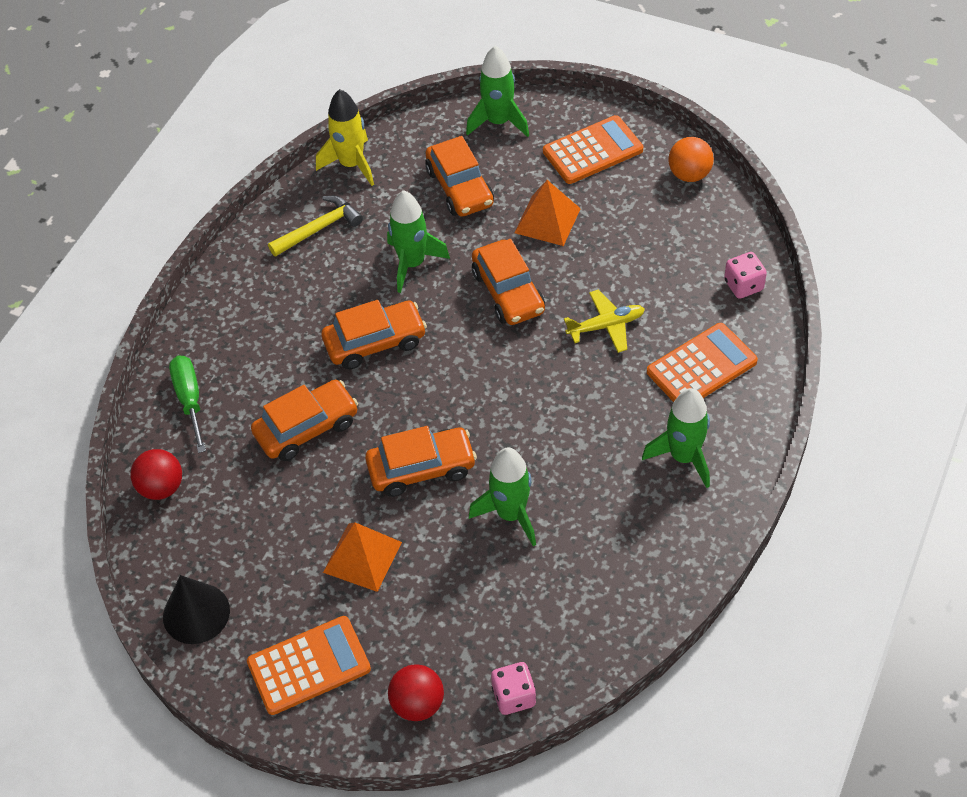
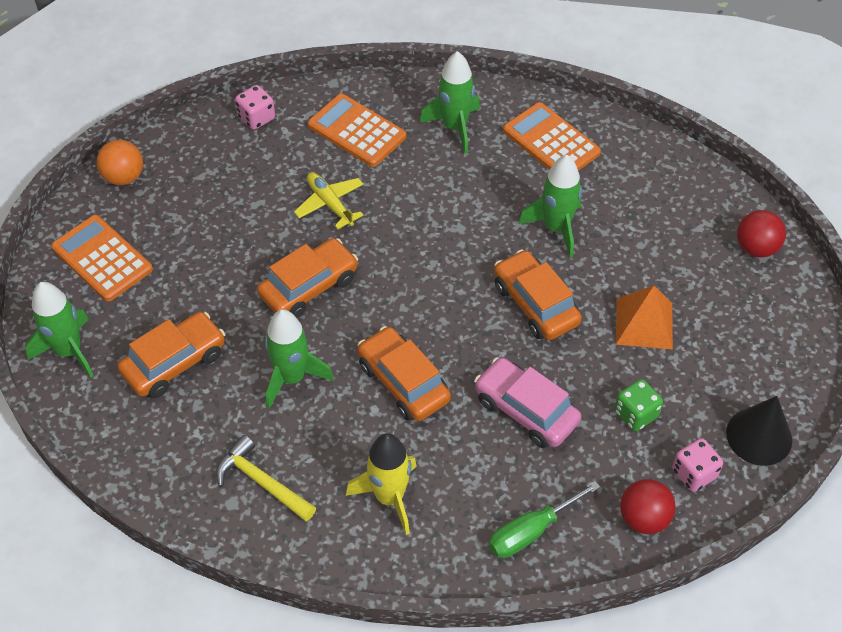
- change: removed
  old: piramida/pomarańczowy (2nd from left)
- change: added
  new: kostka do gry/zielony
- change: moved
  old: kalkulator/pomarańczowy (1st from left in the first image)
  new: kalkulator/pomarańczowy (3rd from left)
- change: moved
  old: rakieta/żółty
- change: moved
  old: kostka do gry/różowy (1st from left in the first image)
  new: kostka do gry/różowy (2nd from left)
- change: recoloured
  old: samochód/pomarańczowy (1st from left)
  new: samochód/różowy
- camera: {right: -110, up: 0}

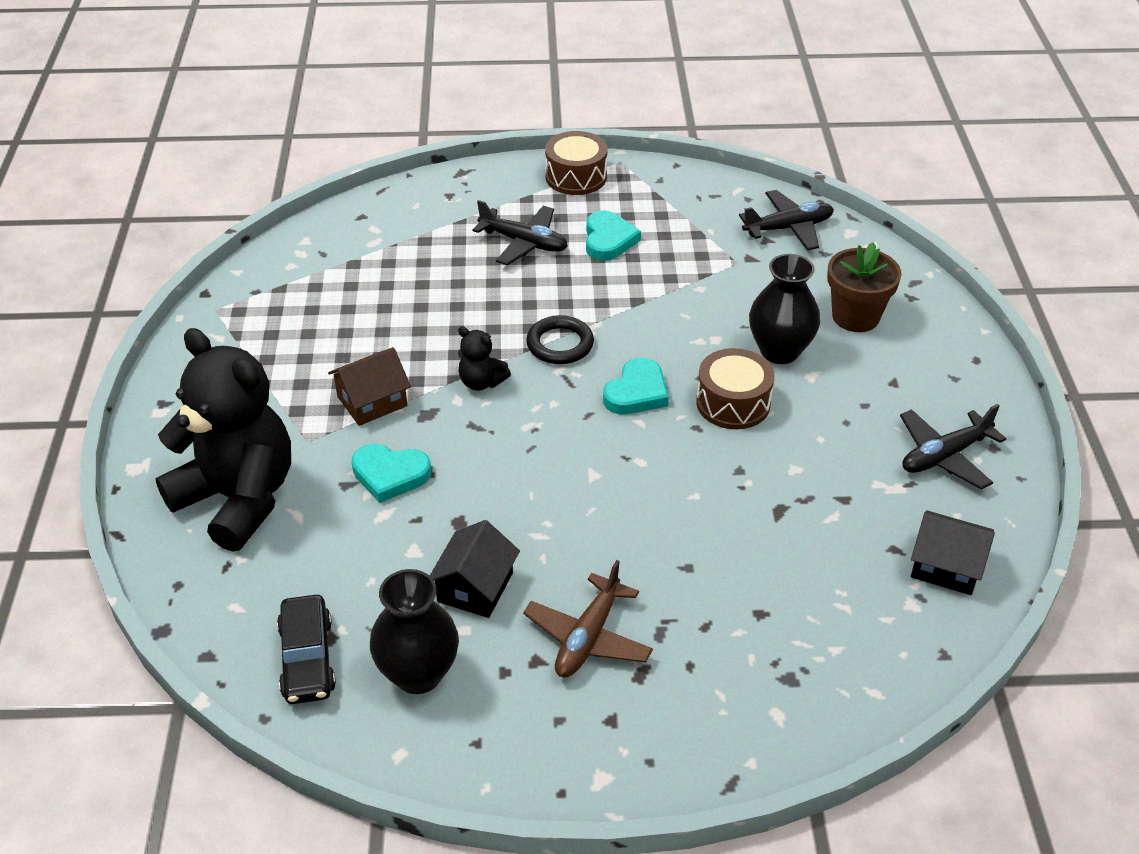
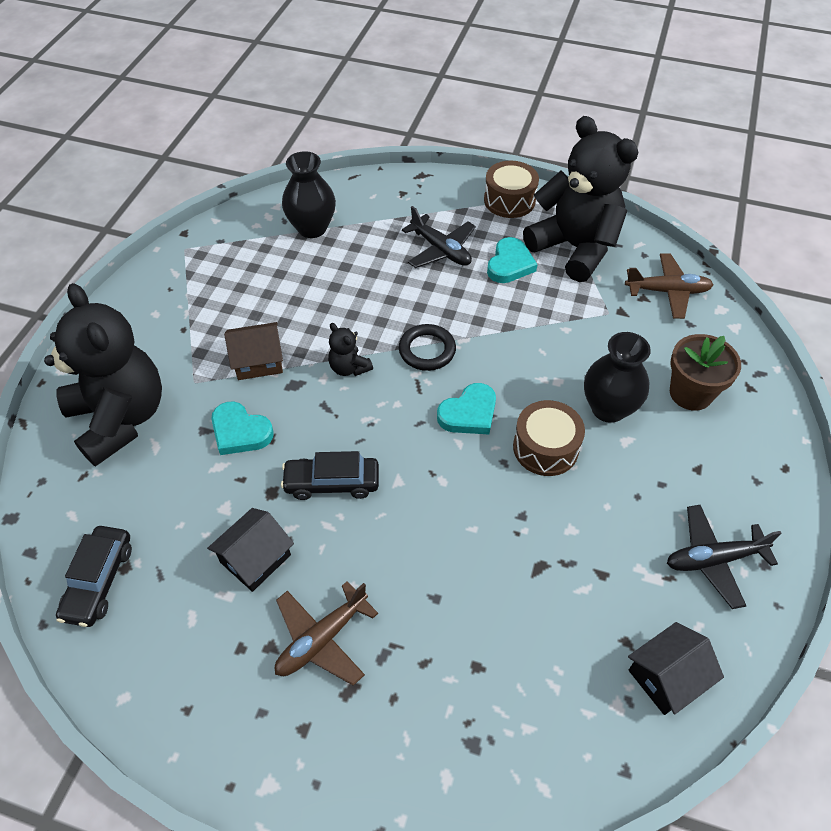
- change: added
  new: samochód/czarny (2nd from left)
- change: added
  new: miś/czarny (3rd from left)
- change: moved
  old: wazon/czarny (1st from left)
- change: recoloured
  old: samolot/czarny (2nd from left)
  new: samolot/brązowy (2nd from left)
- change: turned
  old: domek/czarny (2nd from left)
  degrees: -75
- camera: {right: 20, up: 10}

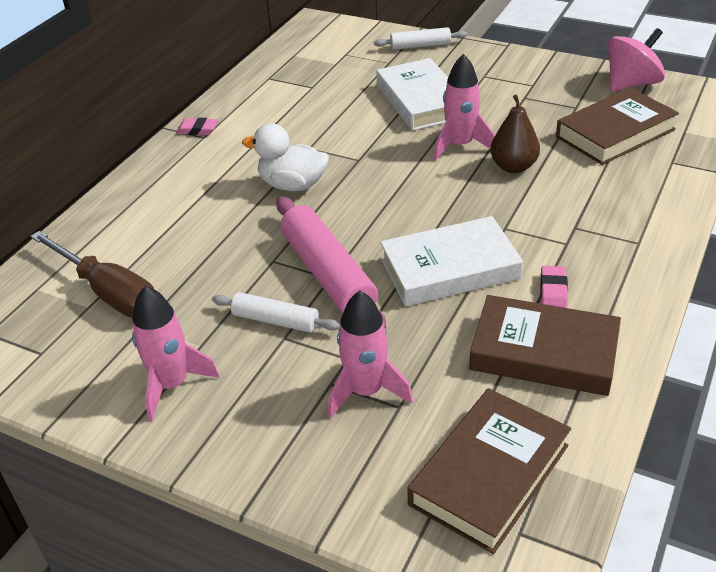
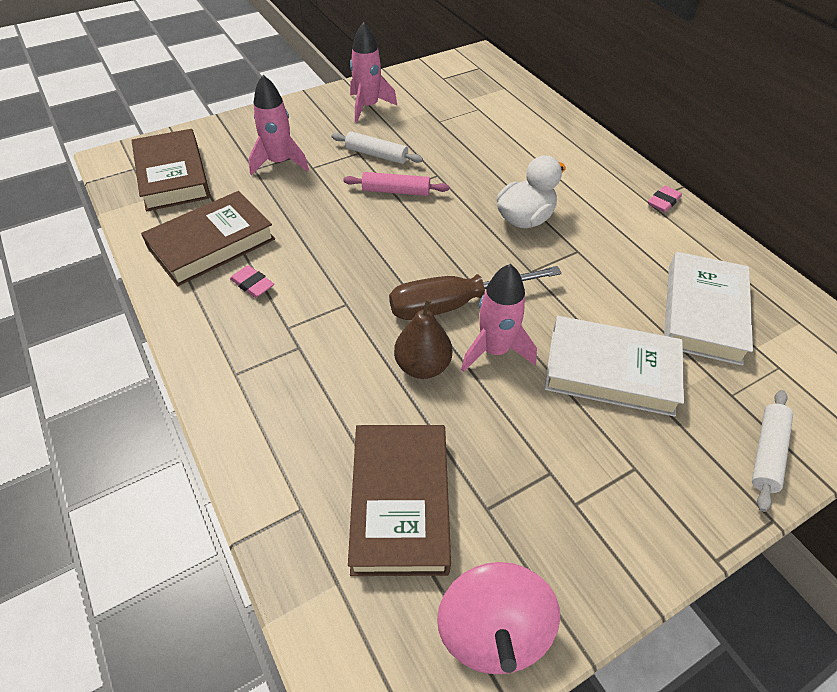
- change: moved
  old: śrubokręt/brązowy
- change: moved
  old: książka/biały (2nd from left)
- change: turned
  old: wałek do ciasta/biały (1st from left)
  degrees: 60
- change: resized
  old: wałek do ciasta/różowy
  factor: 0.57
- camera: {right: 120, up: 10}

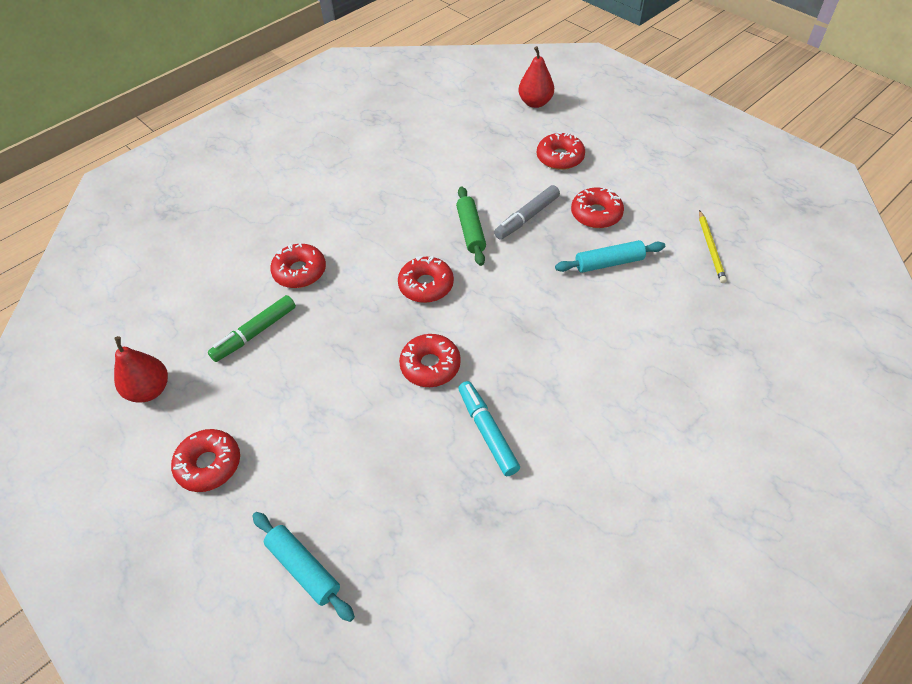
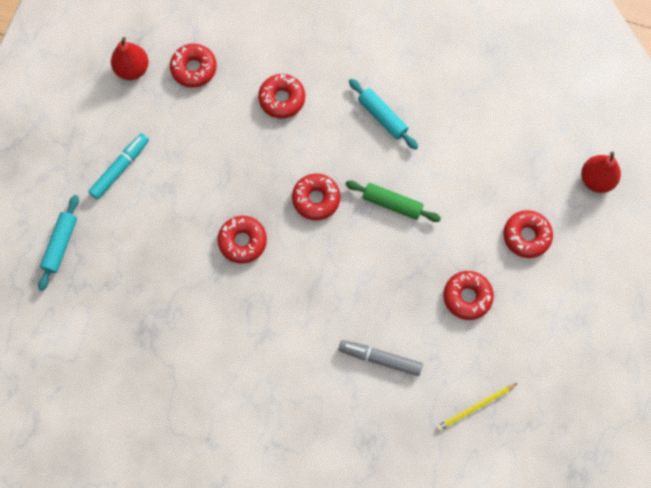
- change: removed
  old: flamaster/zielony
- change: moved
  old: donut/czerwony (1st from left)
- change: moved
  old: flamaster/turkusowy
- change: moved
  old: flamaster/szary
- change: moved
  old: wałek do ciasta/turkusowy (2nd from left)
- change: turned
  old: wałek do ciasta/zielony
  degrees: 60
- camera: {right: 60, up: 20}

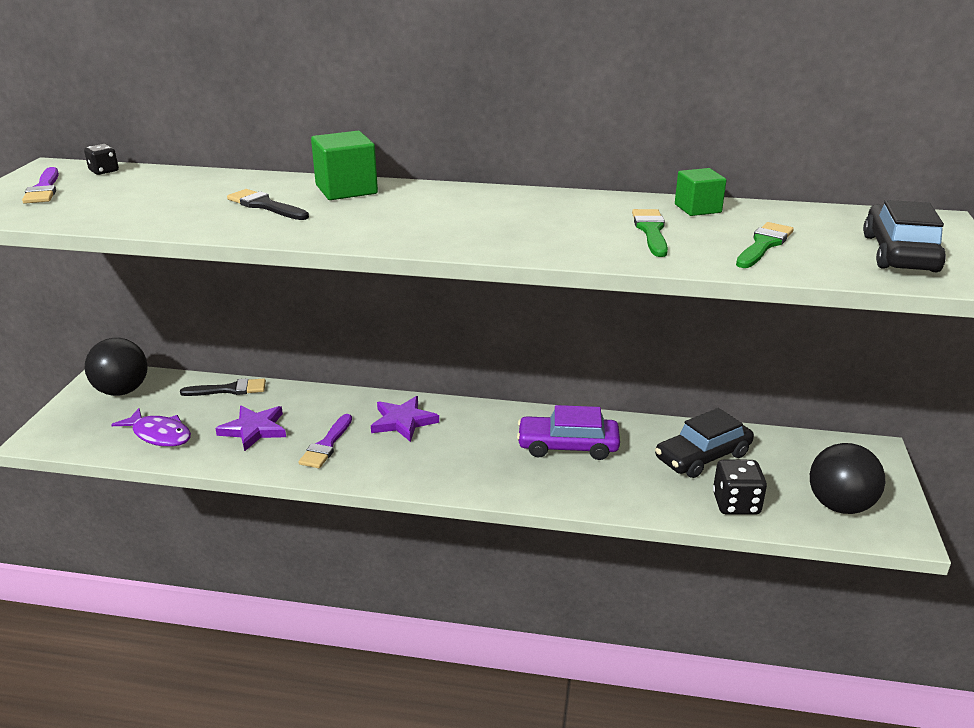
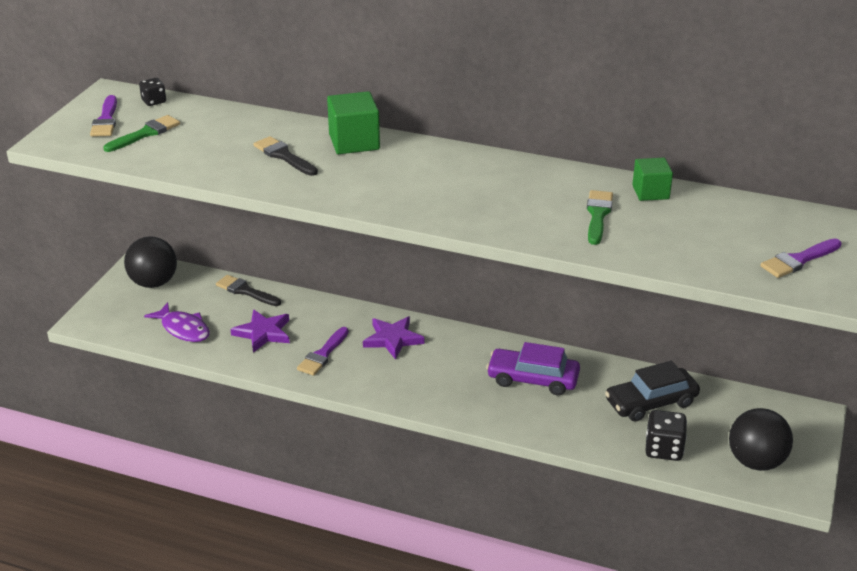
- change: moved
  old: pędzel/zielony (2nd from left in the first image)
  new: pędzel/zielony (1st from left)
- change: replaced
  old: samochód/czarny (2nd from left)
  new: pędzel/fioletowy (3rd from left)
- change: turned
  old: pędzel/czarny (1st from left)
  degrees: -150
- camera: {right: 10, up: 5}

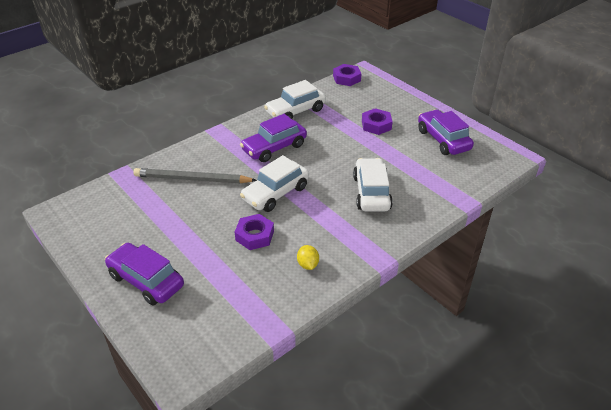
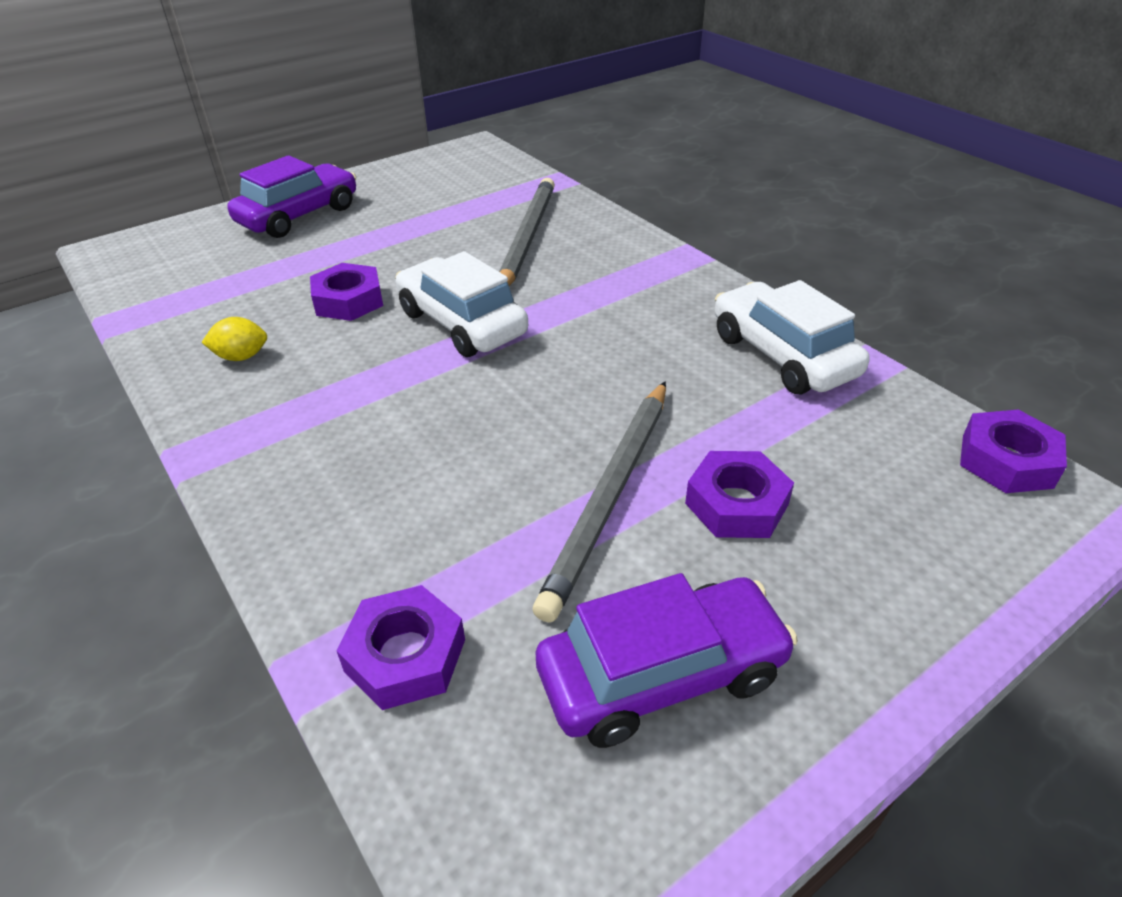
- change: removed
  old: samochód/fioletowy (2nd from left)
- change: removed
  old: samochód/biały (3rd from left)
- change: added
  new: nakrętka/fioletowy (2nd from left)
- change: added
  new: ołówek/szary (2nd from left)
- camera: {right: 95, up: 0}

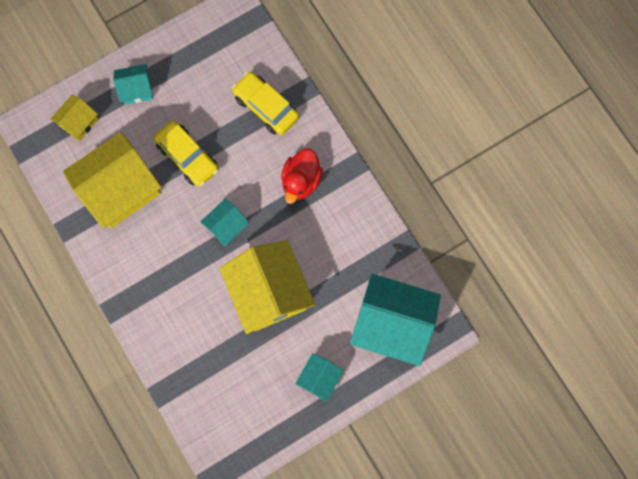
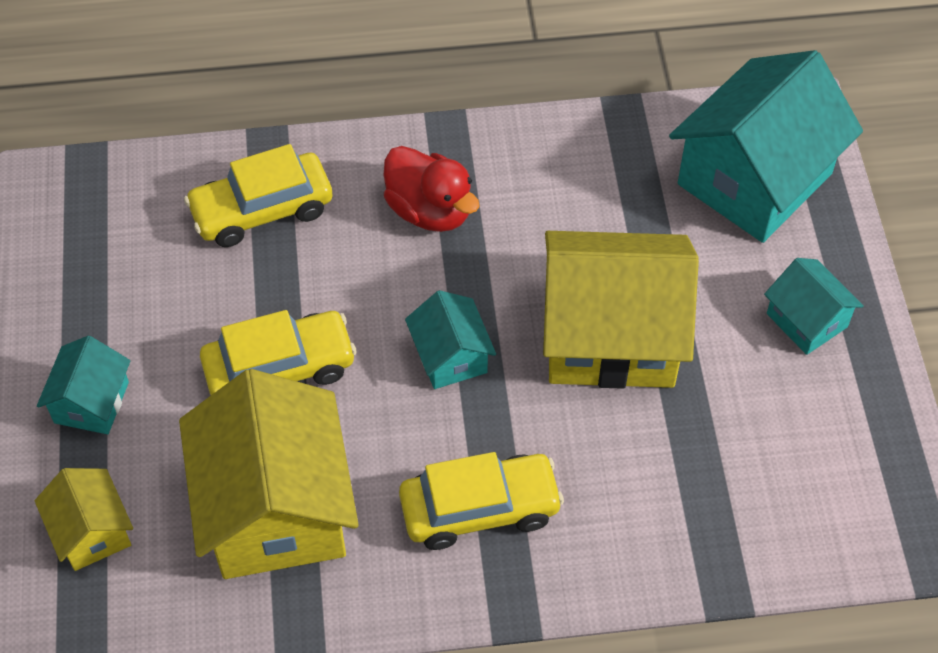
- change: added
  new: samochód/żółty (3rd from left)
- camera: {right: -65, up: -20}

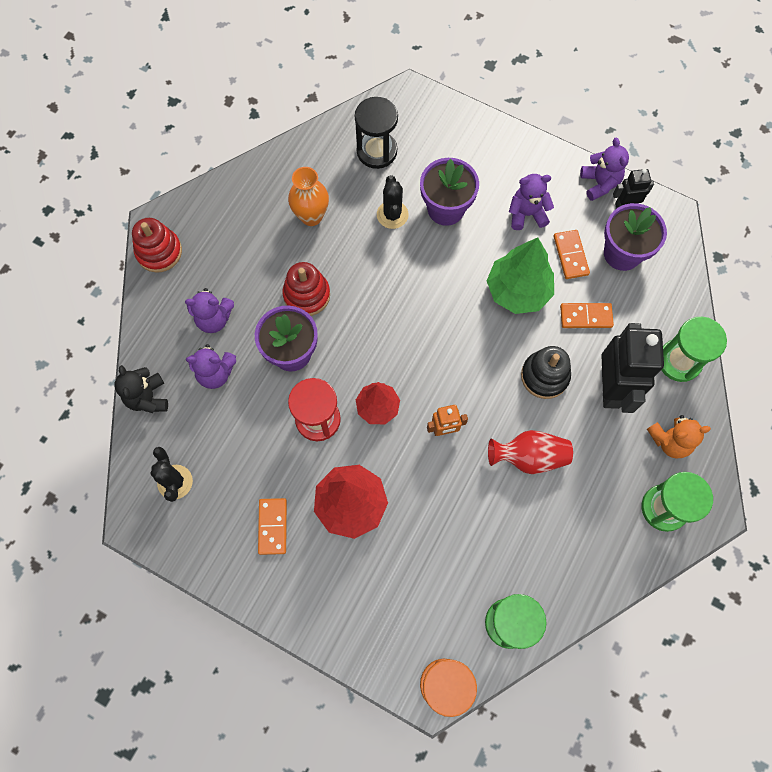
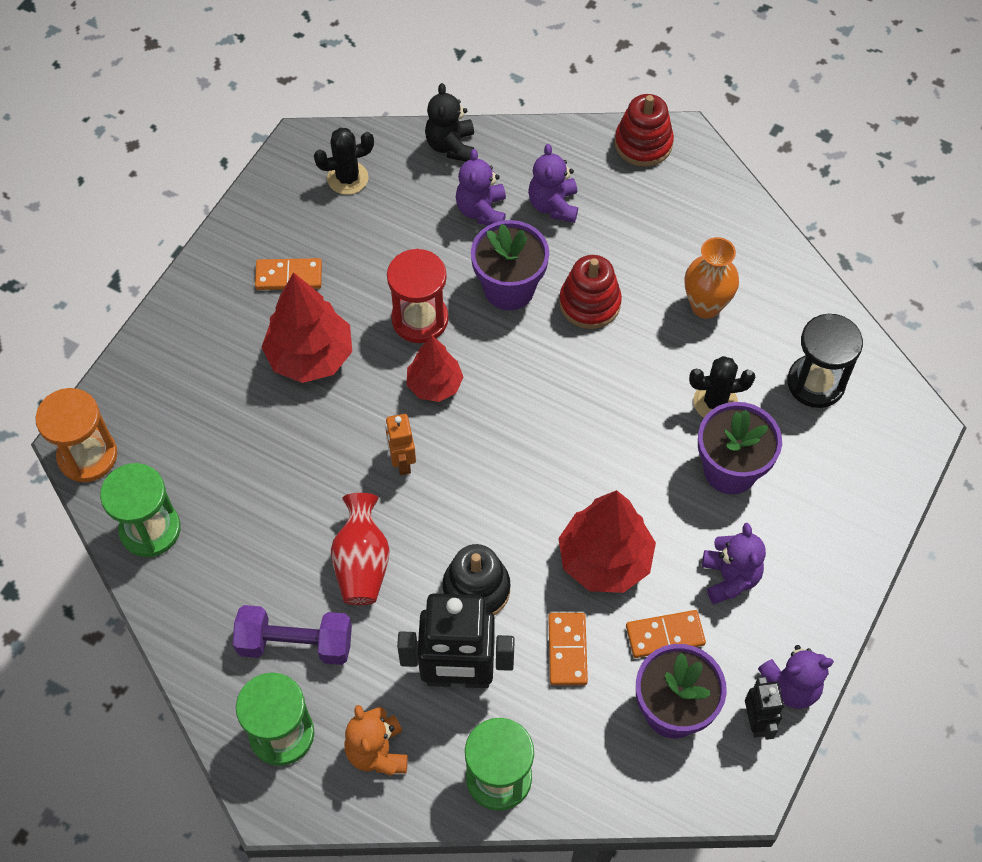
- change: added
  new: hantel/fioletowy
- change: recoloured
  old: drzewko/zielony
  new: drzewko/czerwony (3rd from left)
- change: turned
  old: miś/czarny
  degrees: -75
- camera: {right: 90, up: -10}

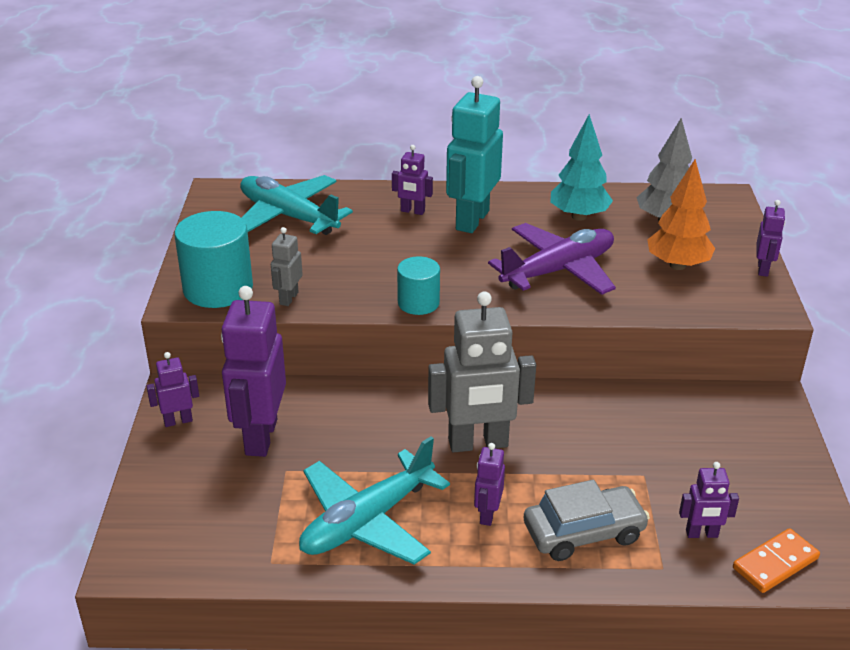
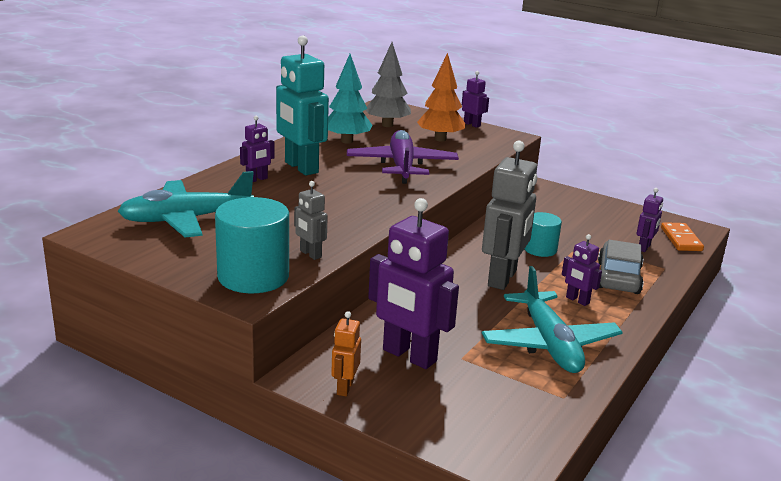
- change: moved
  old: walec/turkusowy (2nd from left)
- change: recoloured
  old: robot/fioletowy (1st from left)
  new: robot/pomarańczowy
- camera: {right: -60, up: -10}

